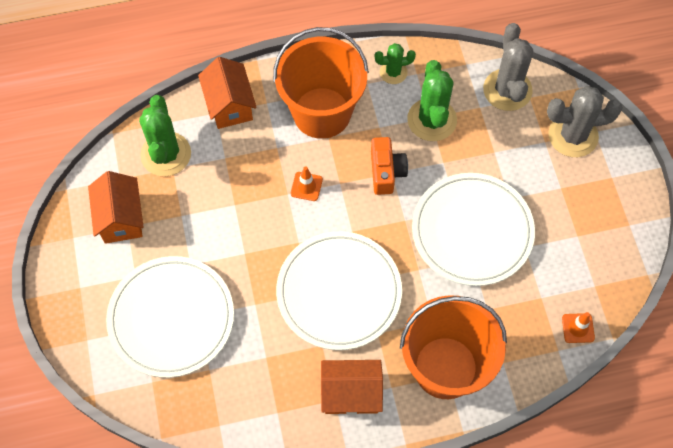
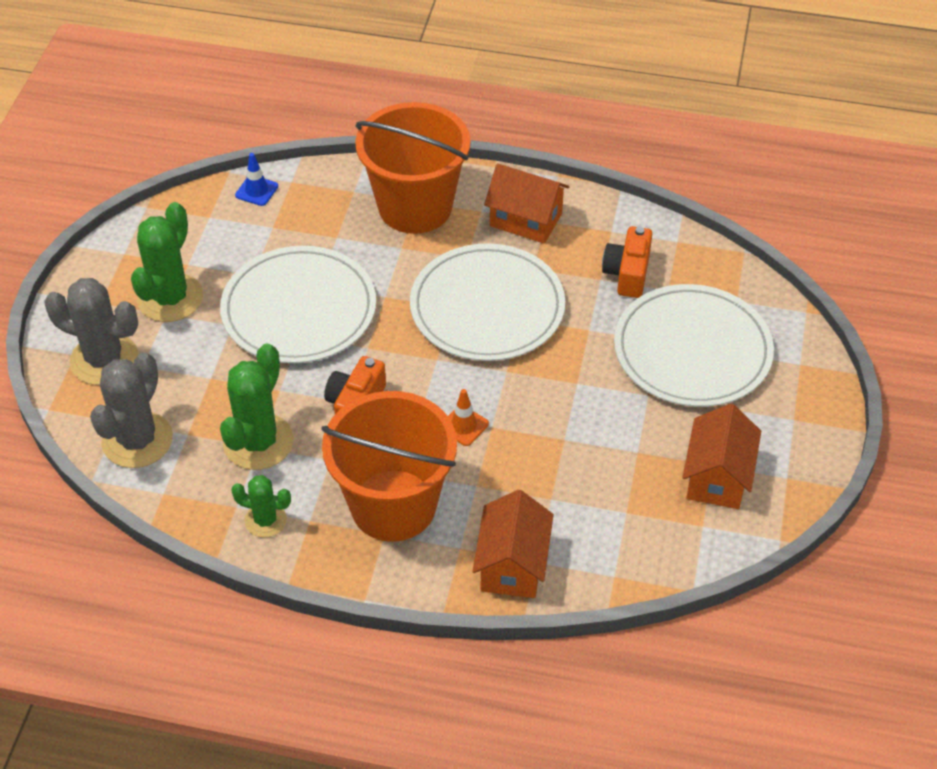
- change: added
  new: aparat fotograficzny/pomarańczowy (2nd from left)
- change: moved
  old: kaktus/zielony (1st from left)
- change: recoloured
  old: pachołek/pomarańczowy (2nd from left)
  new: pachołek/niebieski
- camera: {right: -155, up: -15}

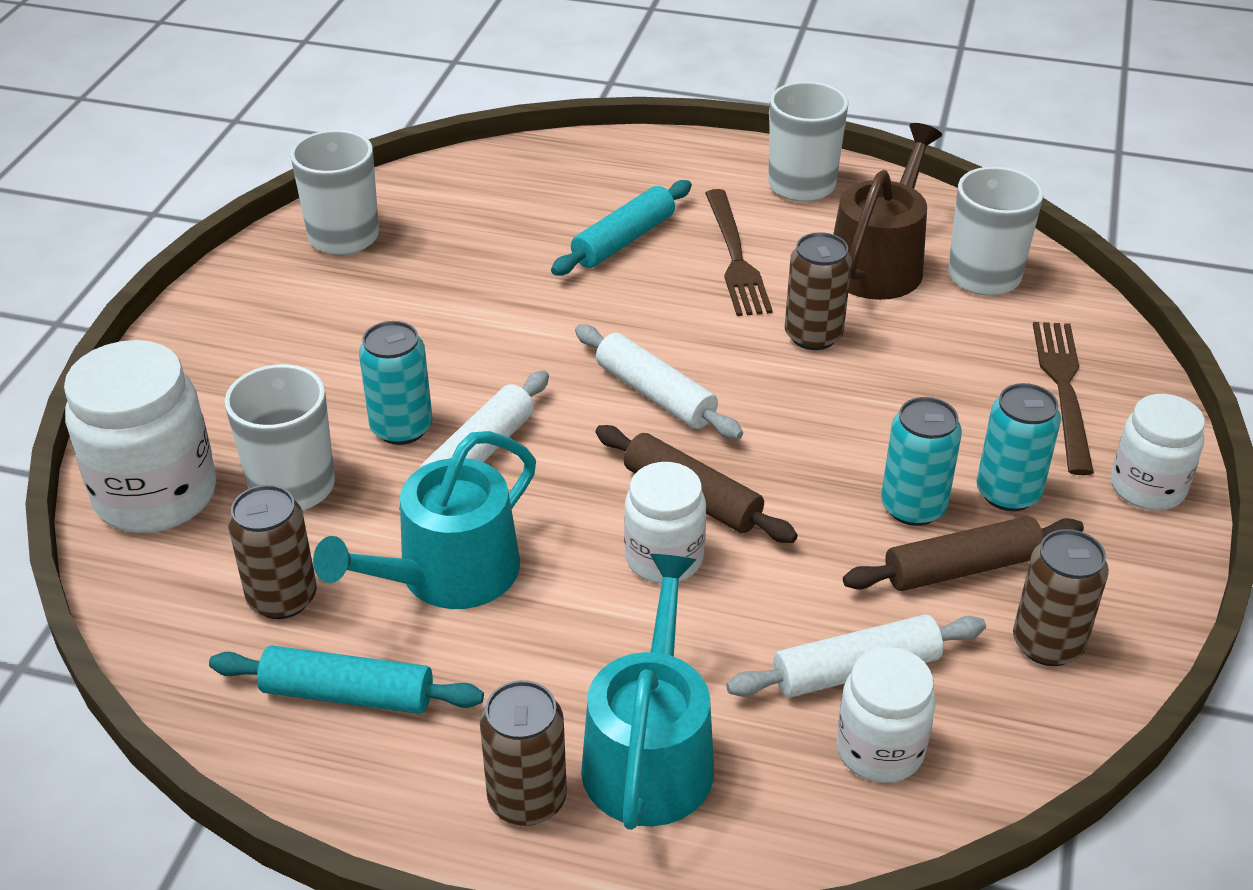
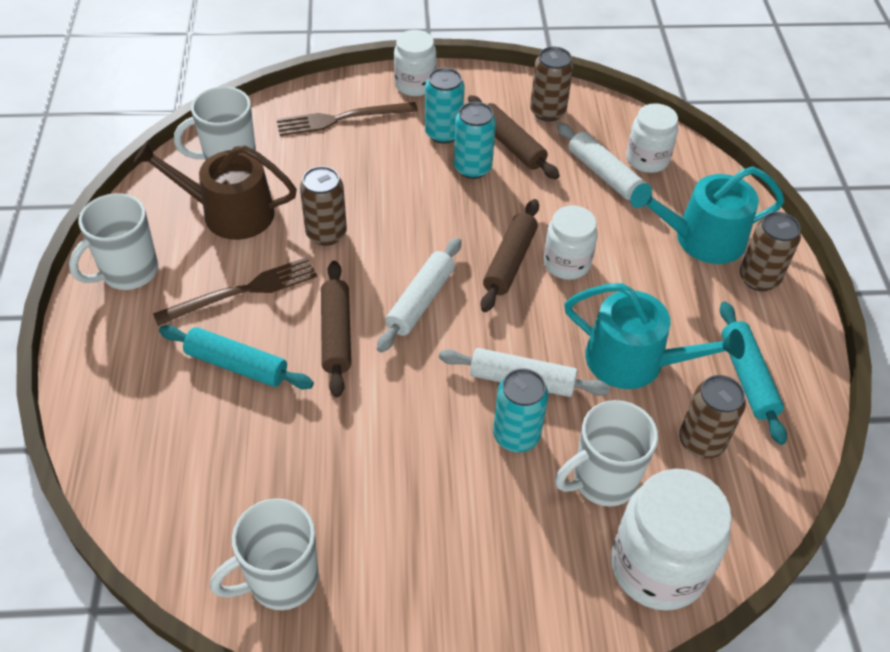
- change: added
  new: wałek do ciasta/brązowy (1st from left)
- camera: {right: -110, up: 10}

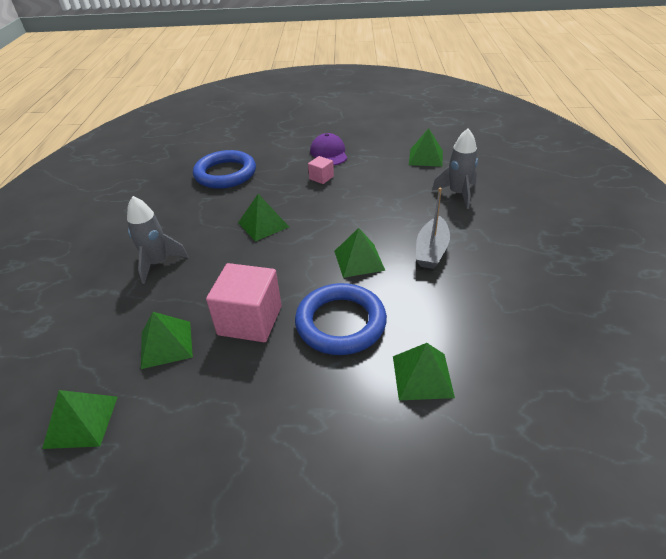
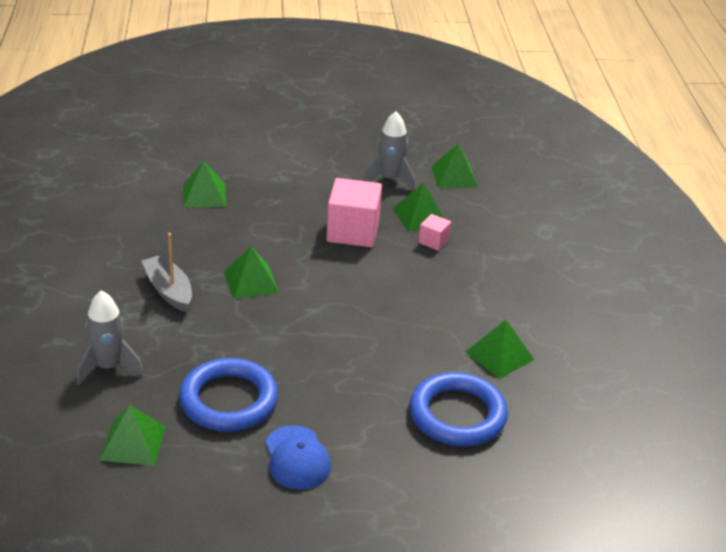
- change: moved
  old: rakieta/szary (1st from left in the first image)
  new: rakieta/szary (2nd from left)
- change: moved
  old: piramida/zielony (3rd from left in the first image)
  new: piramida/zielony (6th from left)
- change: moved
  old: pierścień/niebieski (2nd from left in the first image)
  new: pierścień/niebieski (1st from left)
- change: moved
  old: sześcian/różowy (2nd from left)
- change: recoloured
  old: czapka/fioletowy
  new: czapka/niebieski
- change: turned
  old: łódka/szary
  degrees: -45
- camera: {right: 170, up: -5}

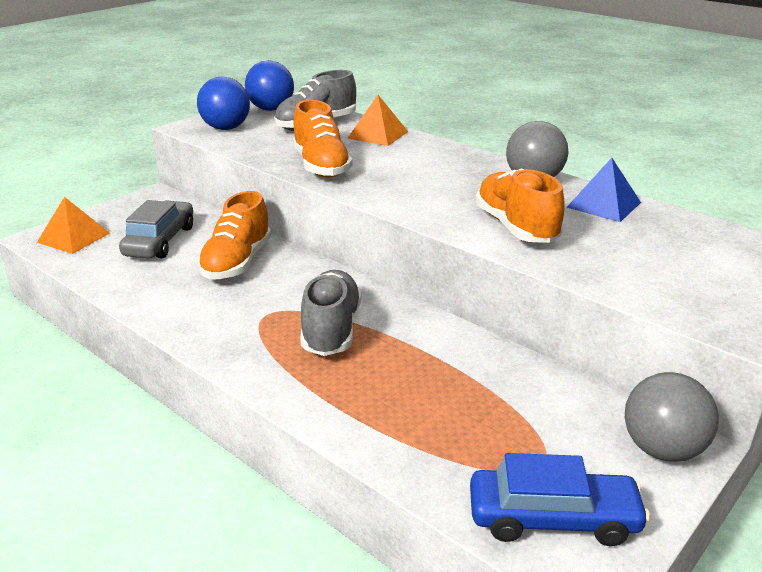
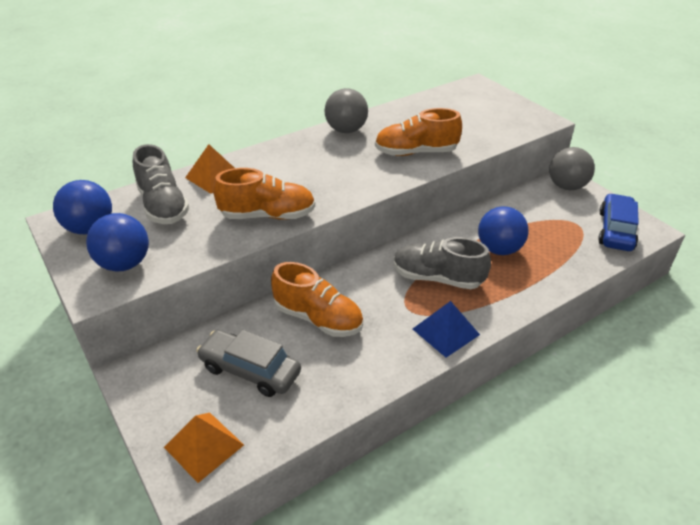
- change: added
  new: piłka/niebieski (3rd from left)
- change: moved
  old: piramida/niebieski
- camera: {right: -75, up: 10}

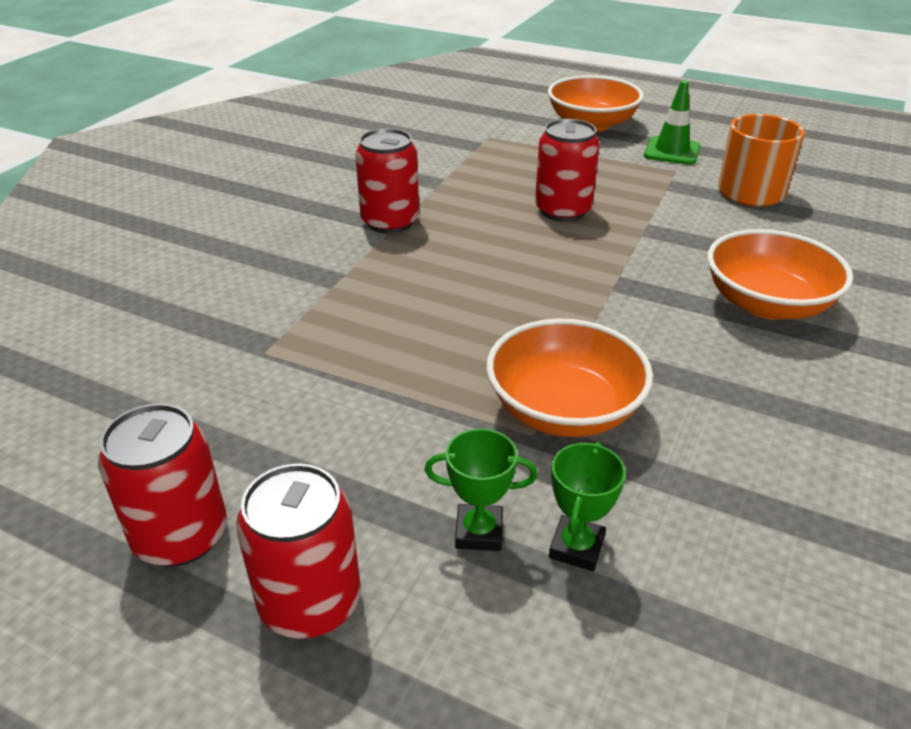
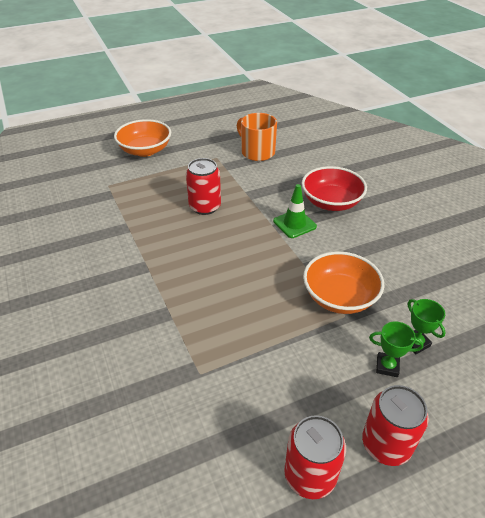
- change: removed
  old: puszka/czerwony (3rd from left)
- change: moved
  old: pachołek/zielony
- change: recoloured
  old: miska/pomarańczowy (3rd from left)
  new: miska/czerwony
- change: turned
  old: puchar/zielony (1st from left)
  degrees: 60
- camera: {right: -50, up: 5}

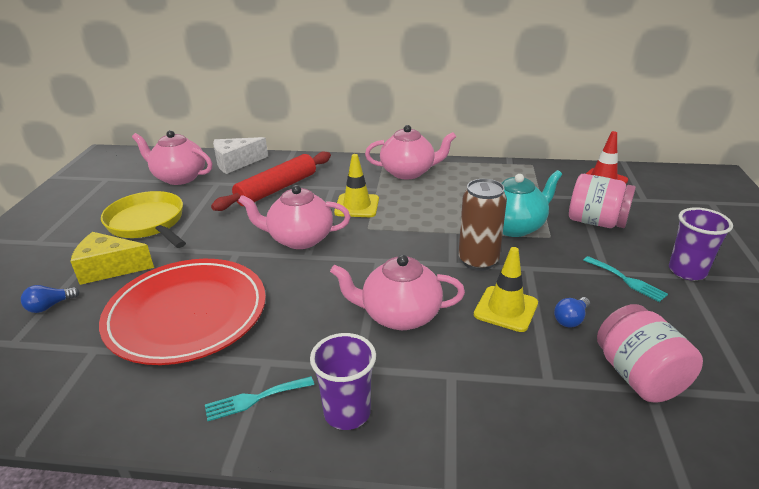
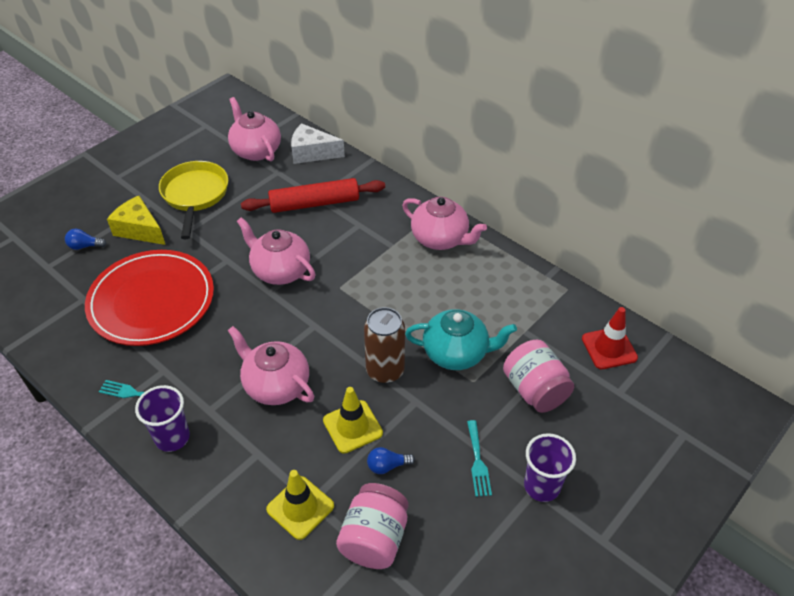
- change: moved
  old: pachołek/żółty (1st from left)
- camera: {right: 35, up: 15}

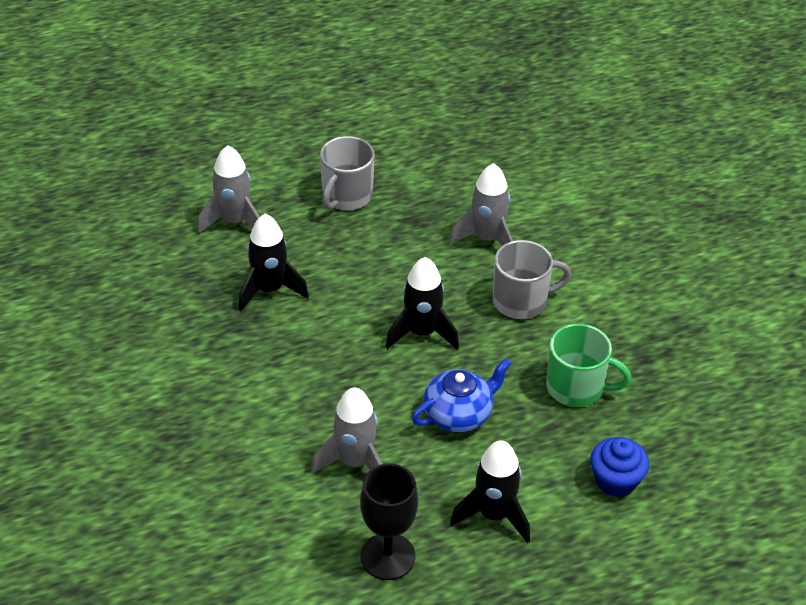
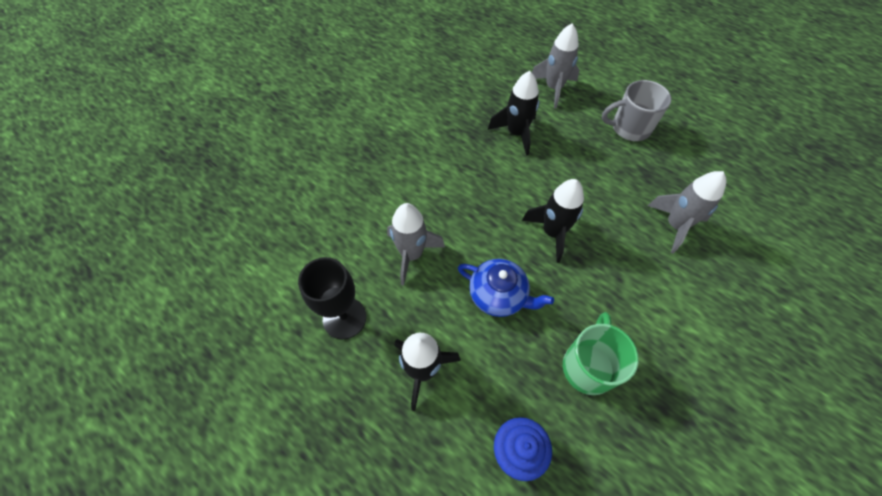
- change: removed
  old: kubek/szary (2nd from left)
- change: turned
  old: kubek/zielony
  degrees: -150
- camera: {right: 60, up: 15}

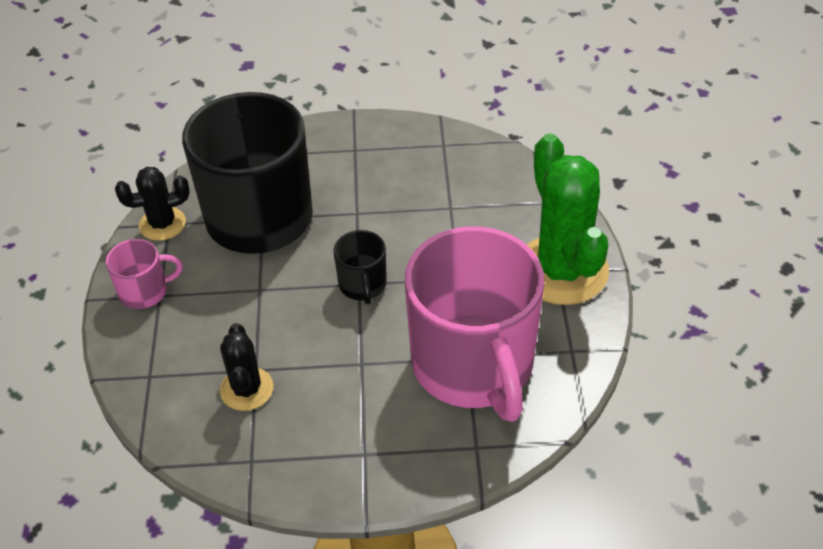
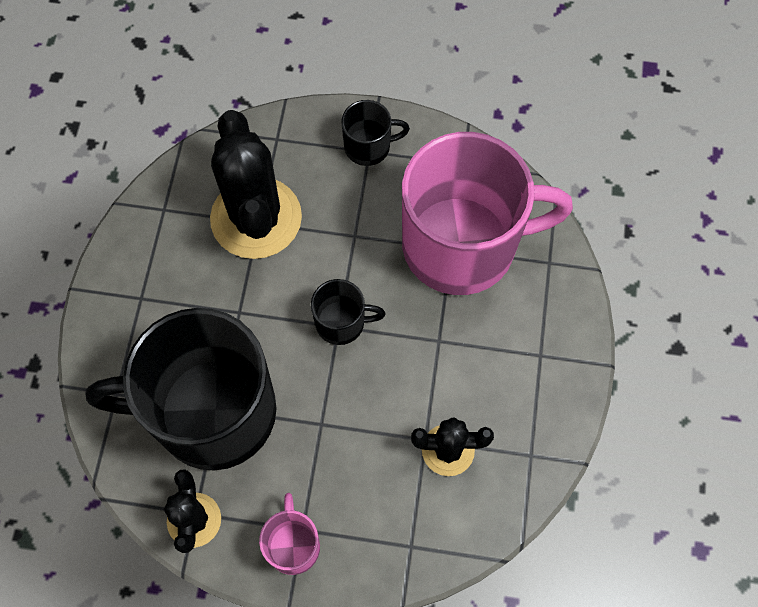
- change: added
  new: kaktus/czarny (2nd from left)
- change: replaced
  old: kaktus/zielony
  new: kubek/czarny (3rd from left)
- camera: {right: -80, up: 20}

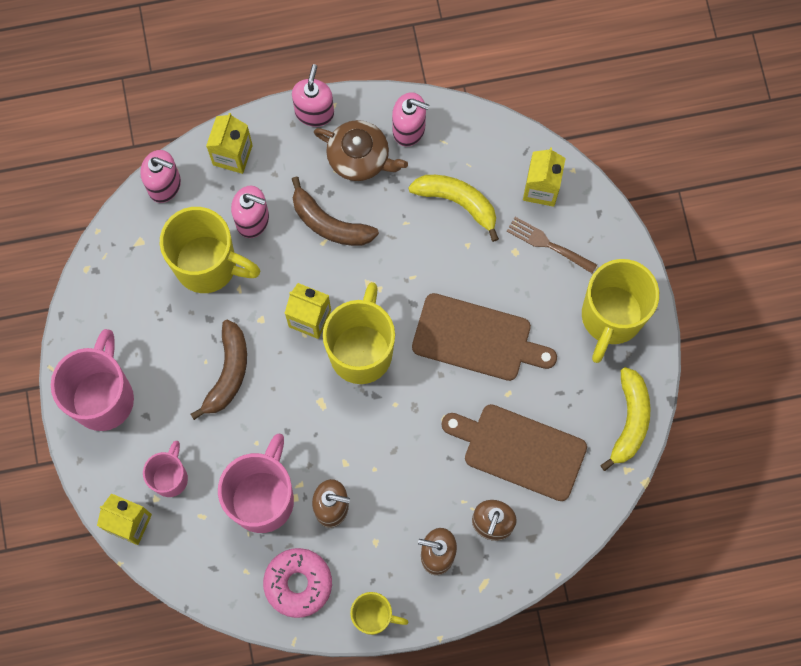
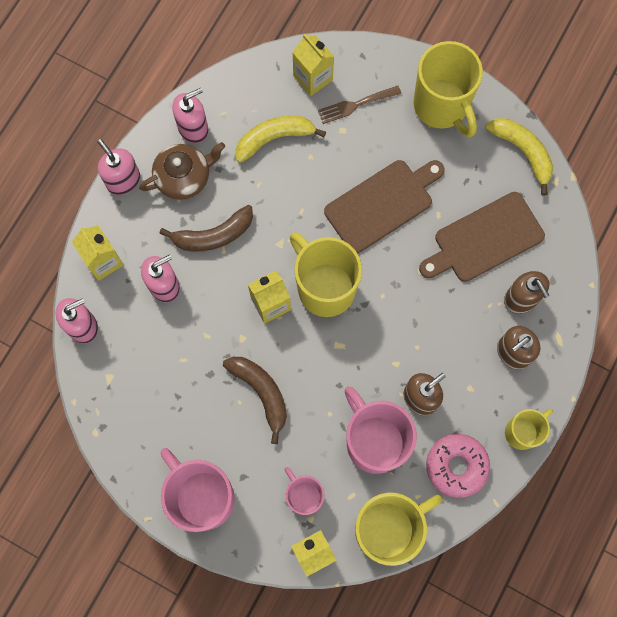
- change: moved
  old: kubek/żółty (1st from left in the first image)
  new: kubek/żółty (2nd from left)
- camera: {right: -50, up: 0}

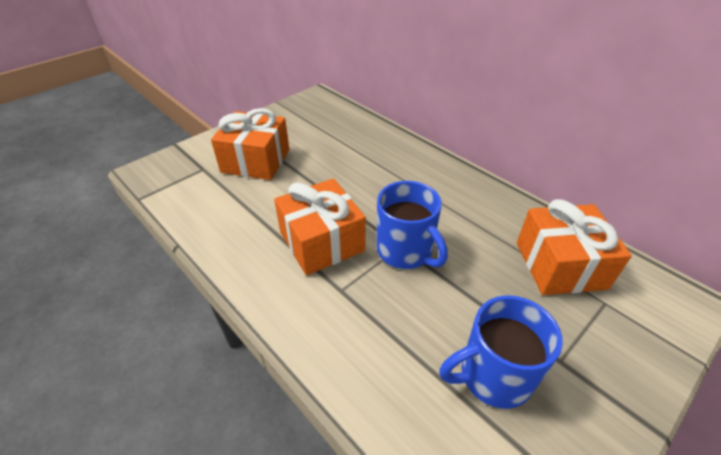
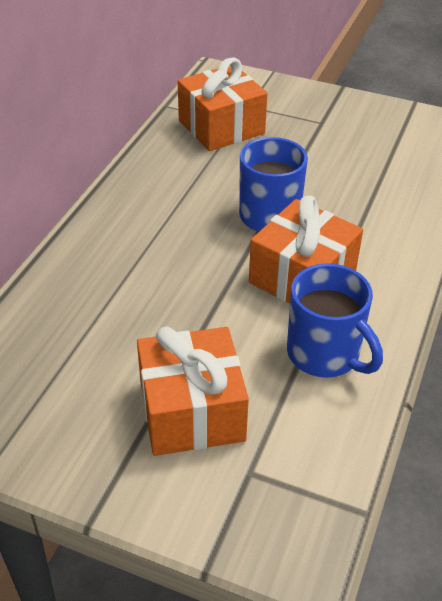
- change: moved
  old: kubek/niebieski (2nd from left)
- camera: {right: -115, up: 0}

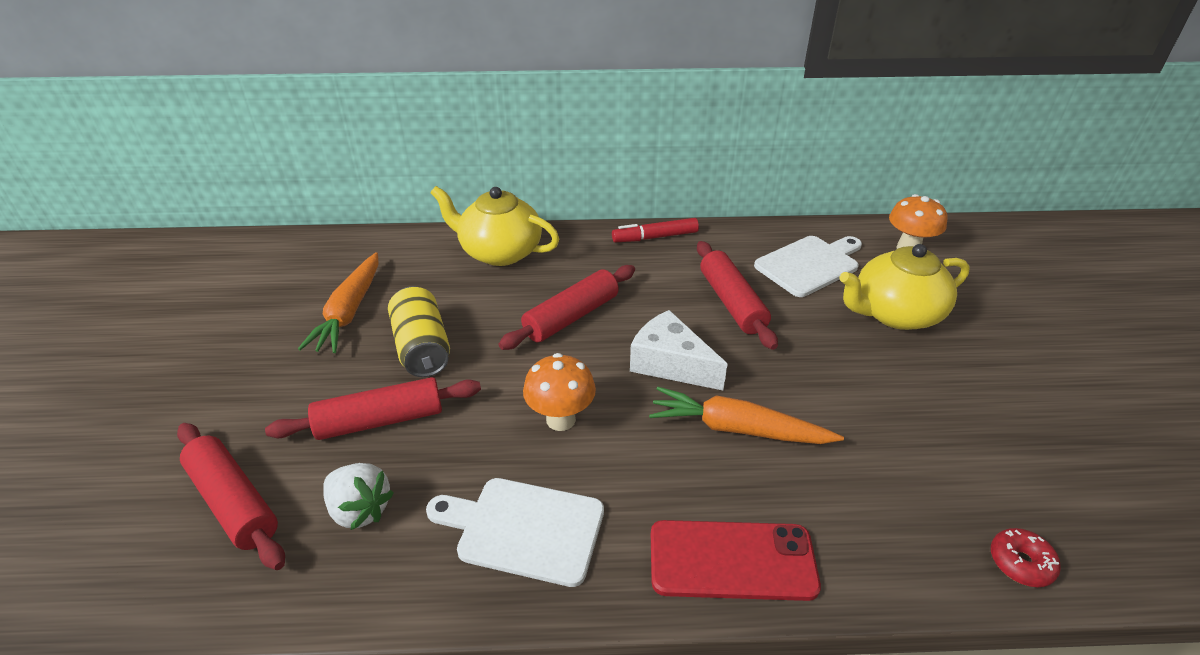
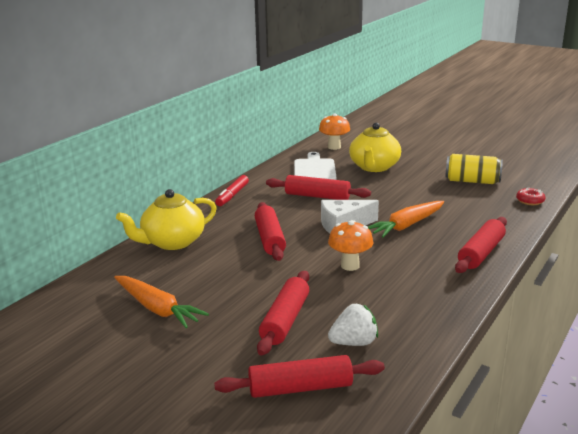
- change: removed
  old: deska do krojenia/biały (1st from left)
- change: moved
  old: puszka/żółty
- change: replaced
  old: telefon/czerwony
  new: wałek do ciasta/czerwony (5th from left)
- camera: {right: -55, up: -15}

